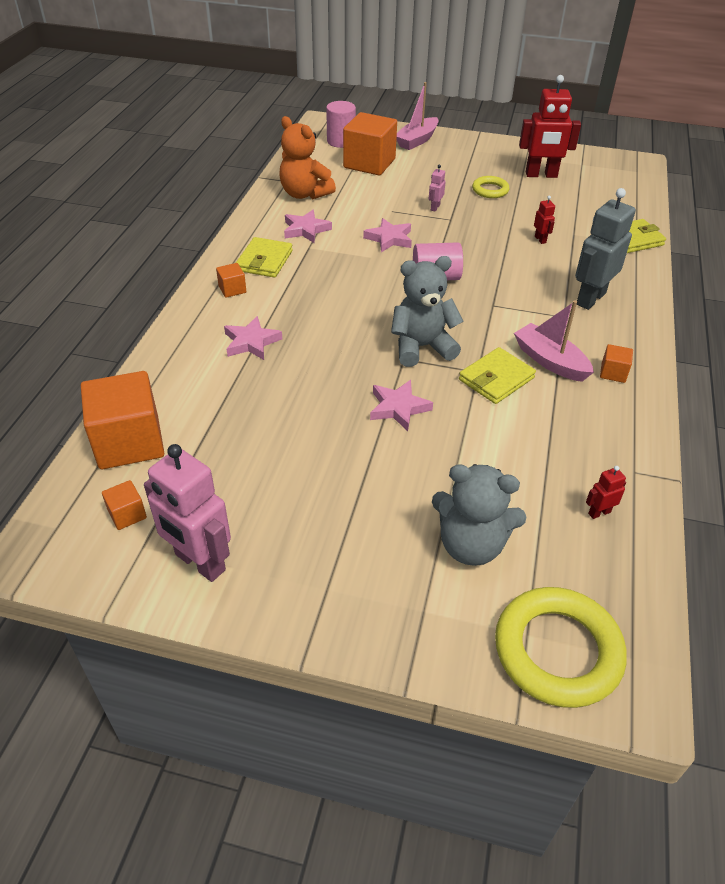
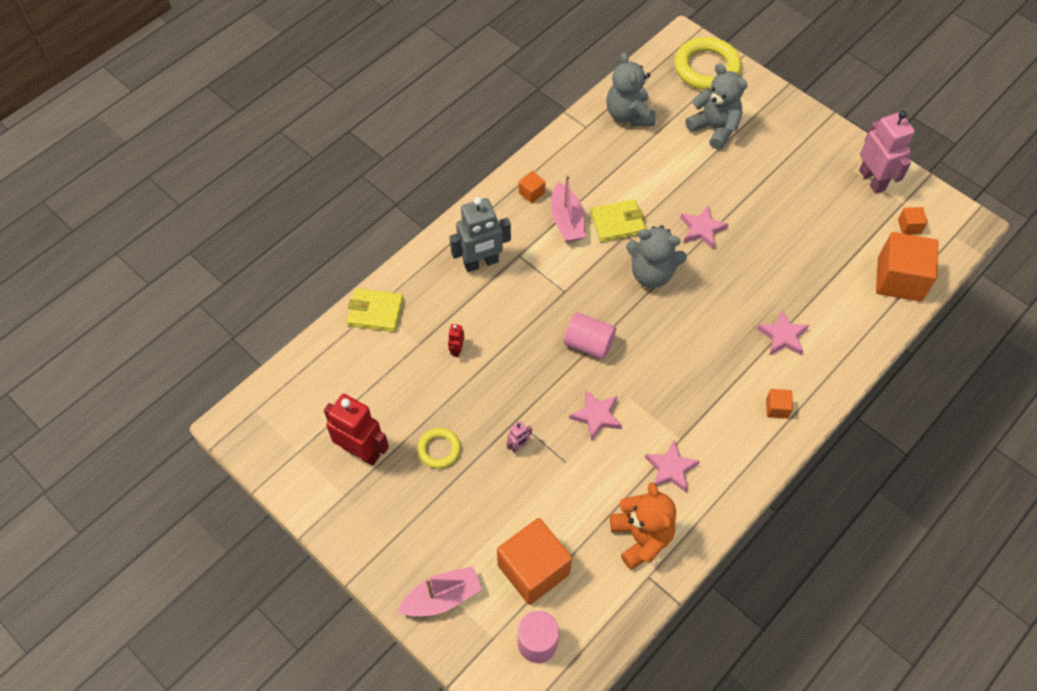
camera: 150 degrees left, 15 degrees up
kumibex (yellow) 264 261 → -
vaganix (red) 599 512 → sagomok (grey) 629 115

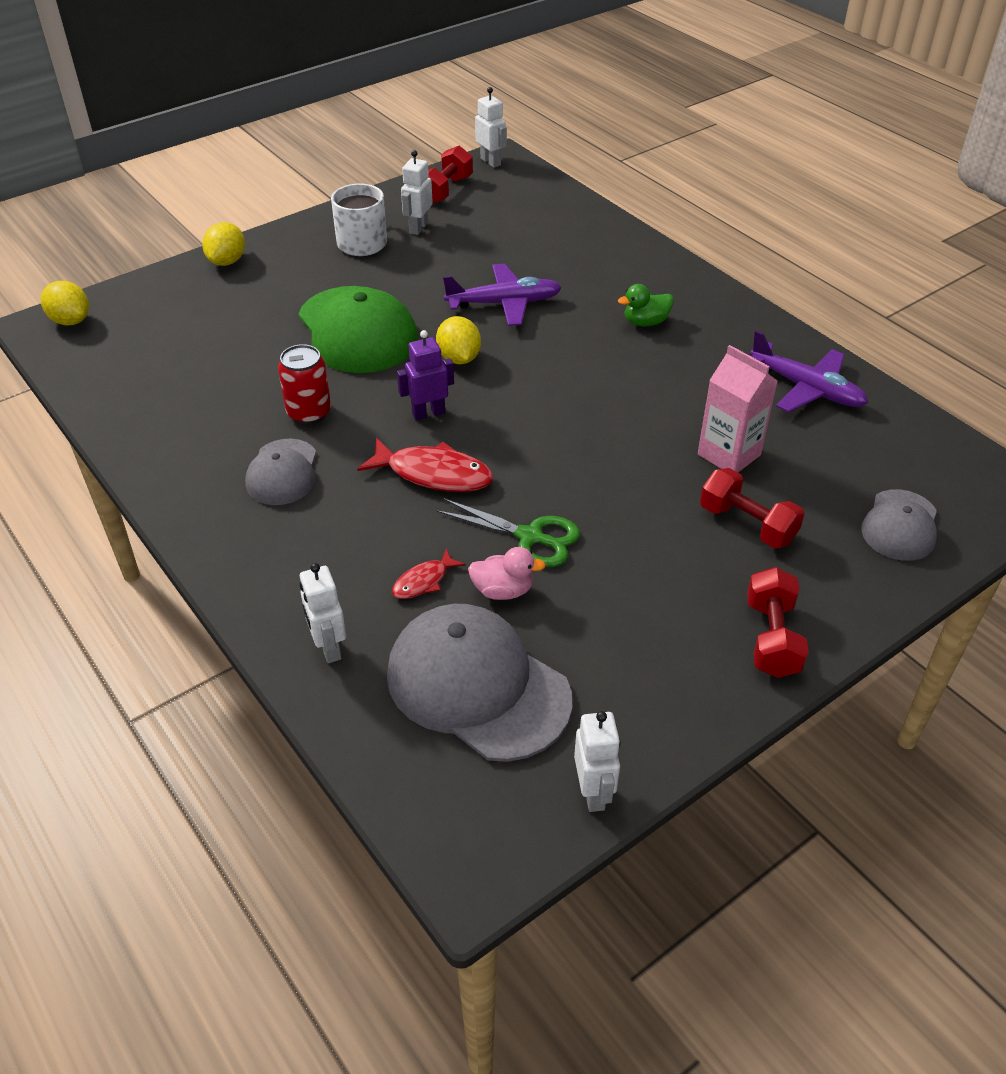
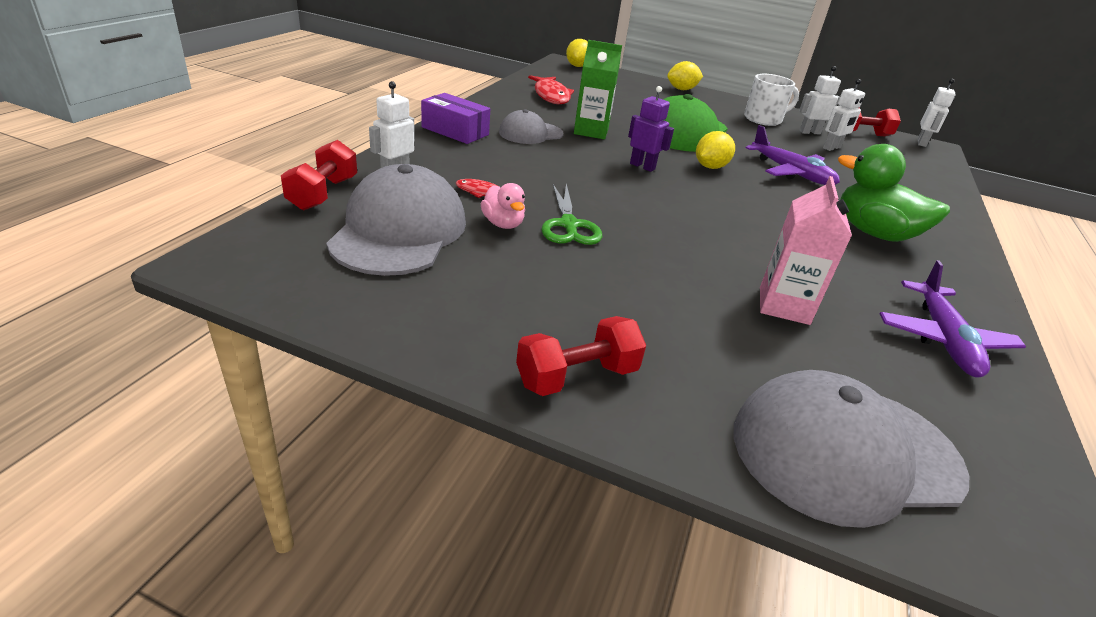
camera: 55 degrees right, 10 degrees down
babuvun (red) 309 412 → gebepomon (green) 591 131
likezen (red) 433 474 → likezen (red) 551 96, move
vaganix (white) 593 792 → vaganix (white) 832 148, move
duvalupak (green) 645 322 → duvalupak (green) 874 233, x1.92
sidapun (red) 747 524 → sidapun (red) 323 194, move
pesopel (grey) 900 525 → pesopel (grey) 844 451, x1.76
- → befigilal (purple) 455 131

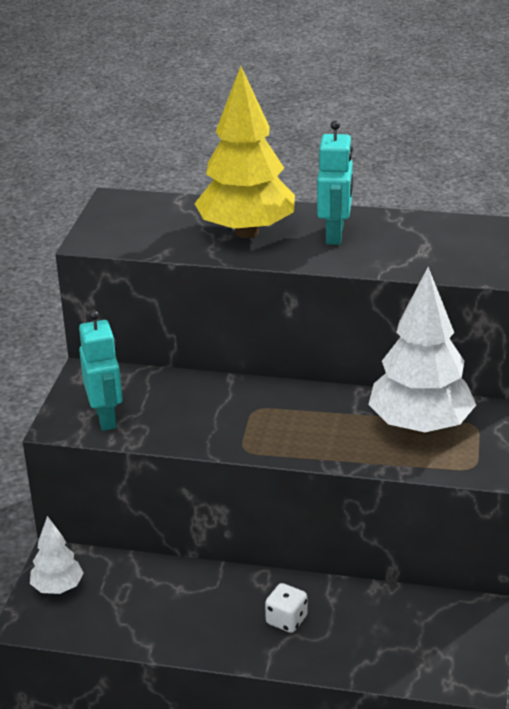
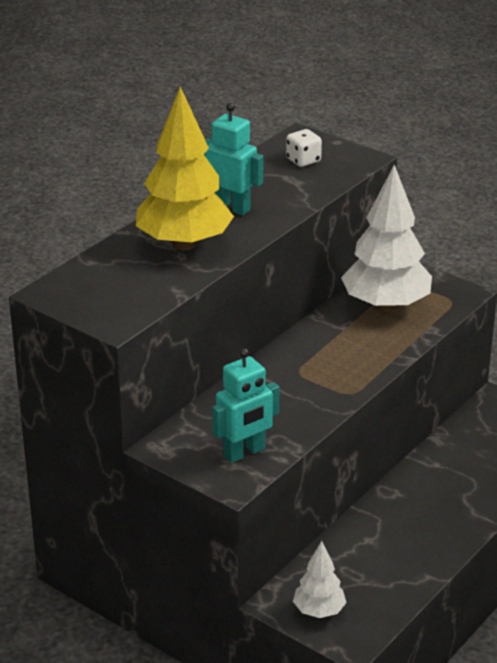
camera: 65 degrees left, 0 degrees up
vaganix (turquoise) 106 417 → vaganix (turquoise) 244 453, 135 degrees clockwise
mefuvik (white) 286 620 → mefuvik (white) 303 160, move

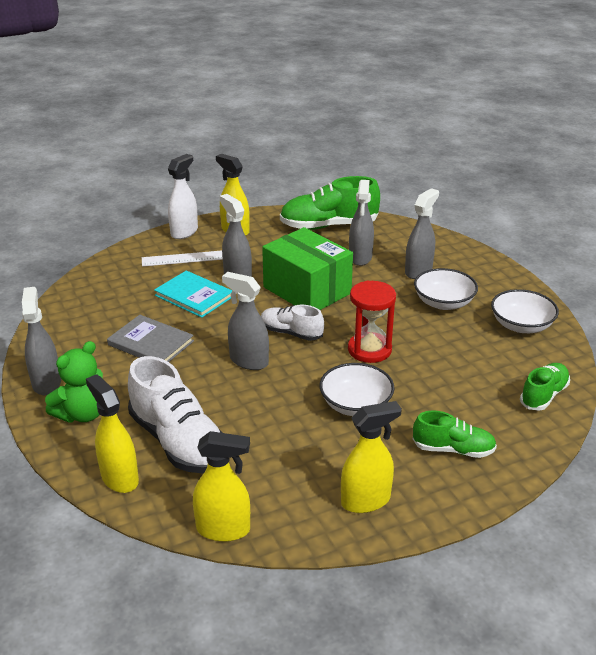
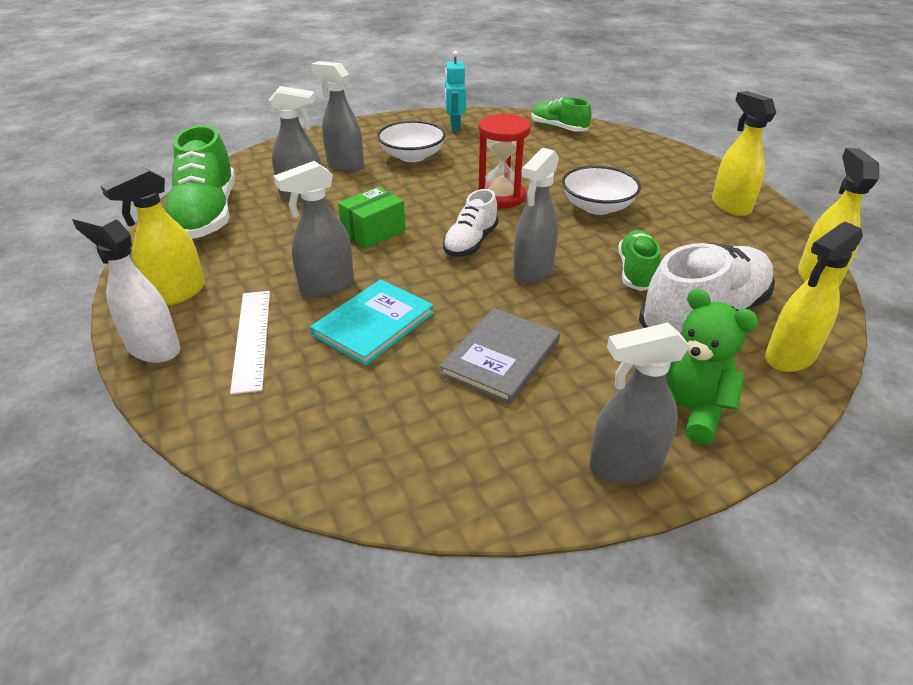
camera: 90 degrees left, 5 degrees up
befigilal (green) 307 290 → befigilal (green) 373 232, x0.54
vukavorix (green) 453 449 → vukavorix (green) 636 271, move
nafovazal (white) 521 325 → vaganix (turquoise) 454 127

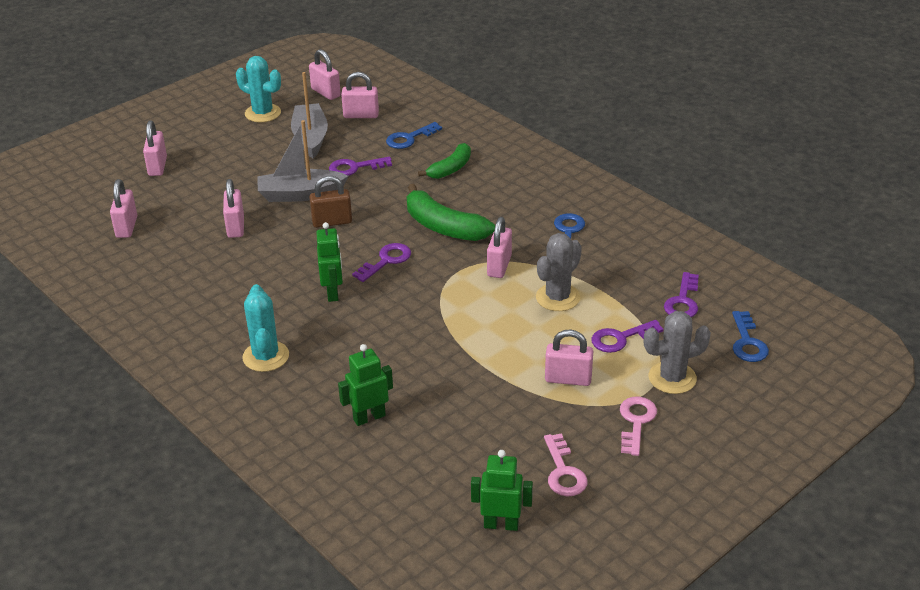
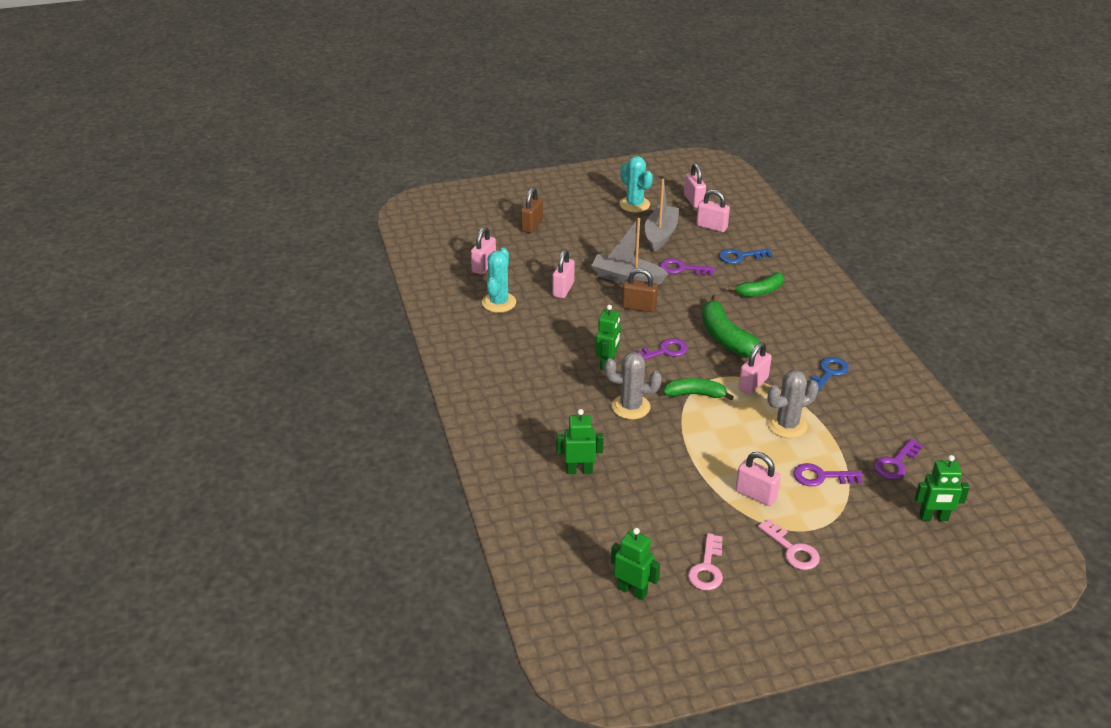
camera: 25 degrees right, 0 degrees up
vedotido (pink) 157 166 → vedotido (brown) 532 225
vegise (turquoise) 266 356 → vegise (turquoise) 499 302, move
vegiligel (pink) 636 422 → vegiligel (pink) 792 550, 105 degrees clockwise
vegise (grey) 672 378 → vegise (grey) 631 407, move
vegiligel (blue) 747 342 → vaganix (green) 933 517
- → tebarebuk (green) 695 394

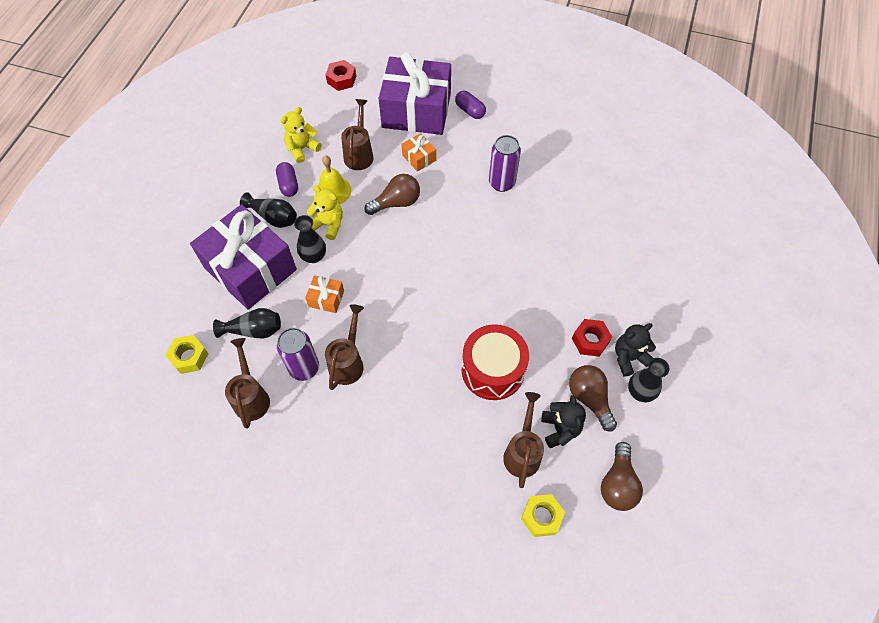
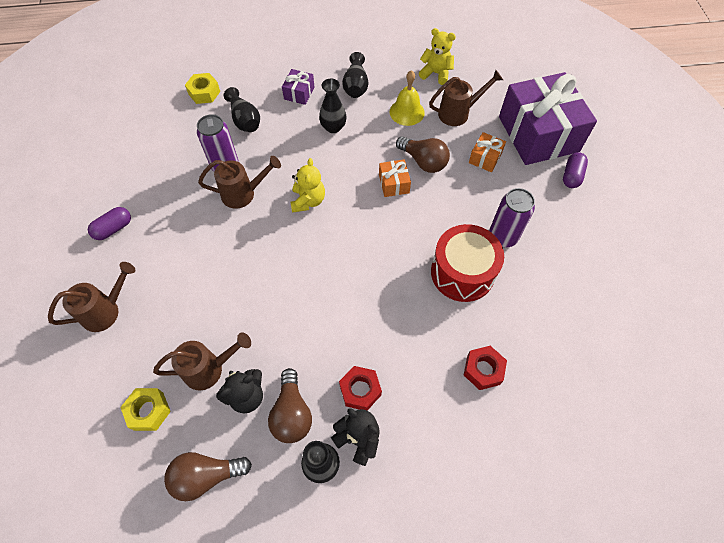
camera: 65 degrees right, 0 degrees up
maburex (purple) 250 268 → maburex (purple) 299 93, x0.41
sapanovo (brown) 251 397 → sapanovo (brown) 106 311, move
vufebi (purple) 288 185 → vufebi (purple) 113 228, move
maburex (orange) 326 298 → maburex (orange) 394 184, move
sagomok (yellow) 329 225 → sagomok (yellow) 308 201, move
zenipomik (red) 341 79 → zenipomik (red) 483 370, move
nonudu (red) 493 370 → nonudu (red) 462 272, move
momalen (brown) 589 398 → momalen (brown) 292 413, 135 degrees clockwise

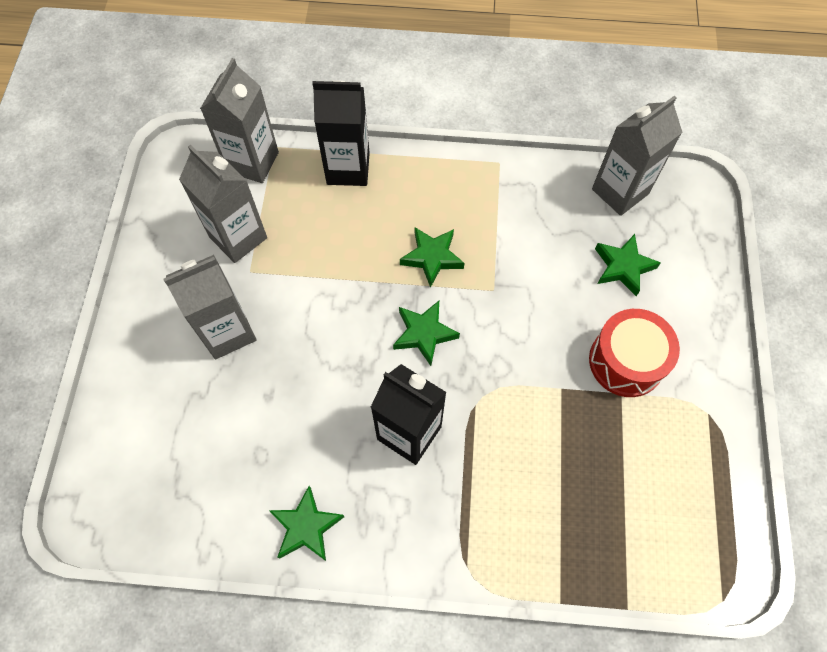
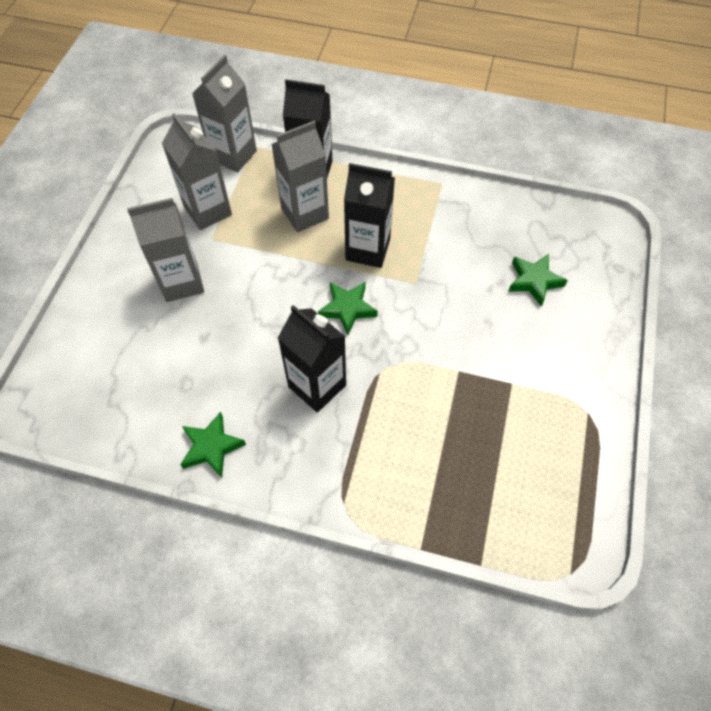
camera: 10 degrees right, 5 degrees down
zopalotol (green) 432 257 → gebepomon (black) 367 250
nonudu (red) 626 361 → -
gebepomon (grey) 620 191 → gebepomon (grey) 304 213, move

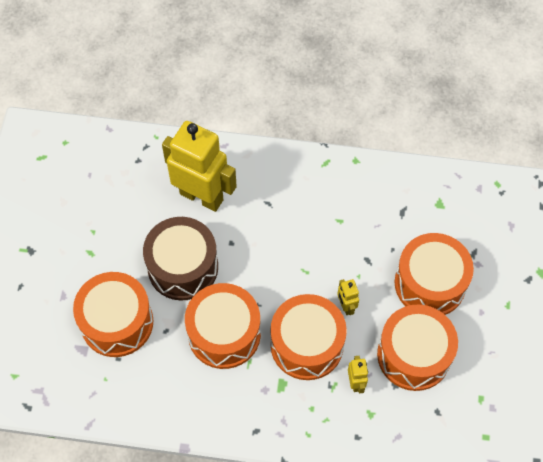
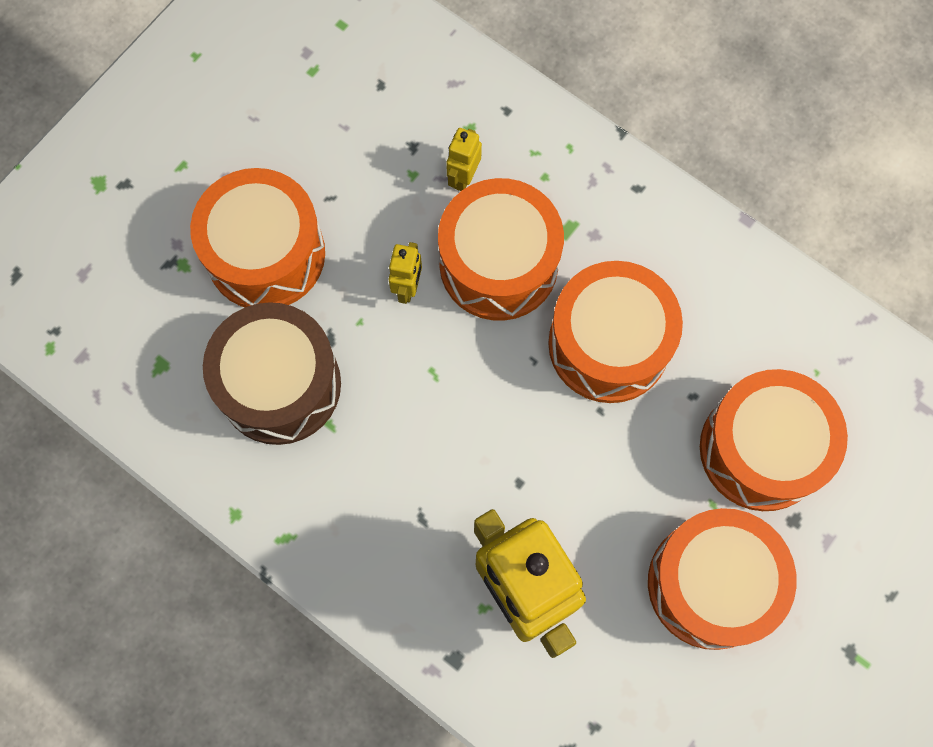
camera: 150 degrees left, 10 degrees up
nonudu (brown) 183 267 → nonudu (brown) 279 384, move
nonudu (orange) 413 355 → nonudu (orange) 711 584, move

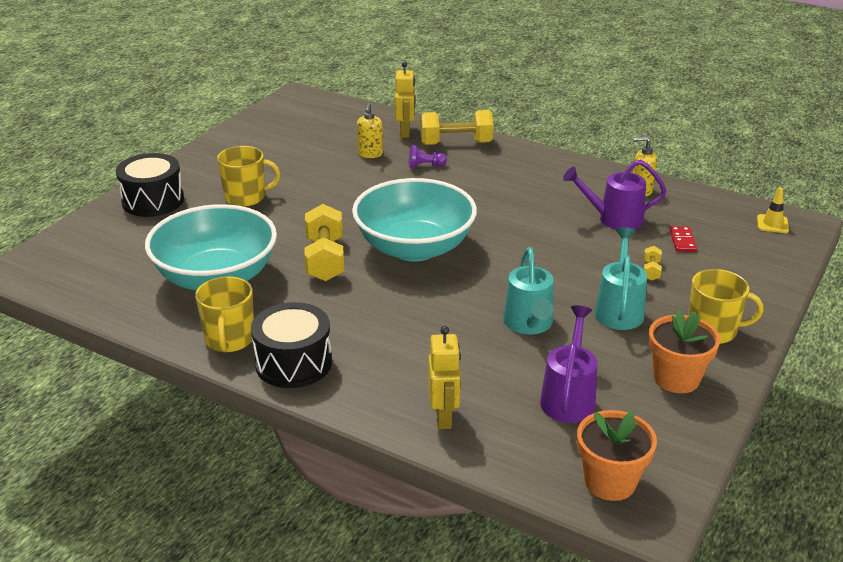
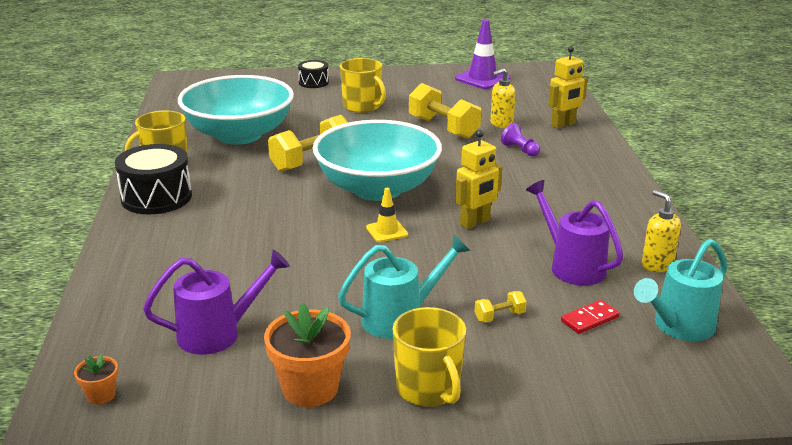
camera: 55 degrees right, 5 degrees down
nonudu (black) 153 201 → nonudu (black) 313 82, x0.56
sidapun (yellow) 456 143 → sidapun (yellow) 443 128, move
vaganix (yellow) 444 417 → vaganix (yellow) 475 222, move
sapanovo (turquoise) 529 325 → sapanovo (turquoise) 678 327, move
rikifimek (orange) 610 482 → rikifimek (orange) 101 395, x0.49
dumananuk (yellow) 772 224 → dumananuk (yellow) 387 231, move
- → dumananuk (purple) 482 79

